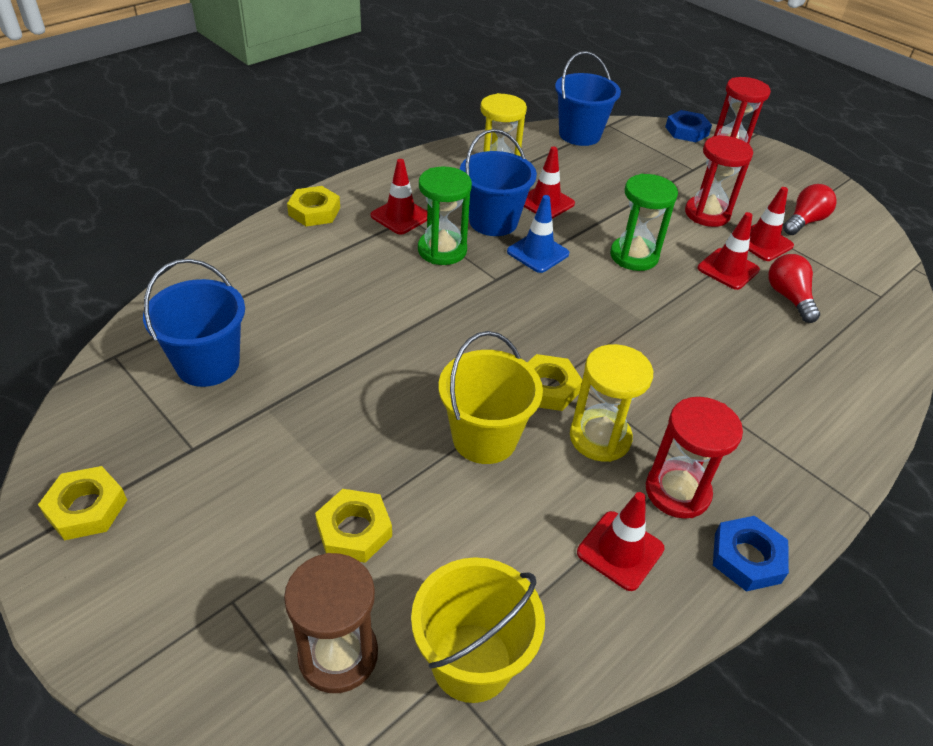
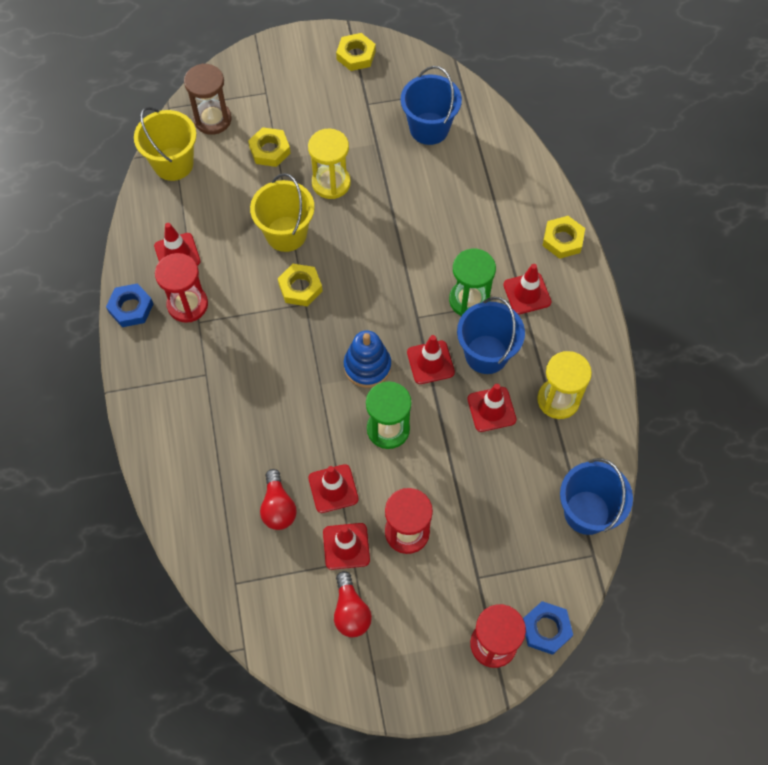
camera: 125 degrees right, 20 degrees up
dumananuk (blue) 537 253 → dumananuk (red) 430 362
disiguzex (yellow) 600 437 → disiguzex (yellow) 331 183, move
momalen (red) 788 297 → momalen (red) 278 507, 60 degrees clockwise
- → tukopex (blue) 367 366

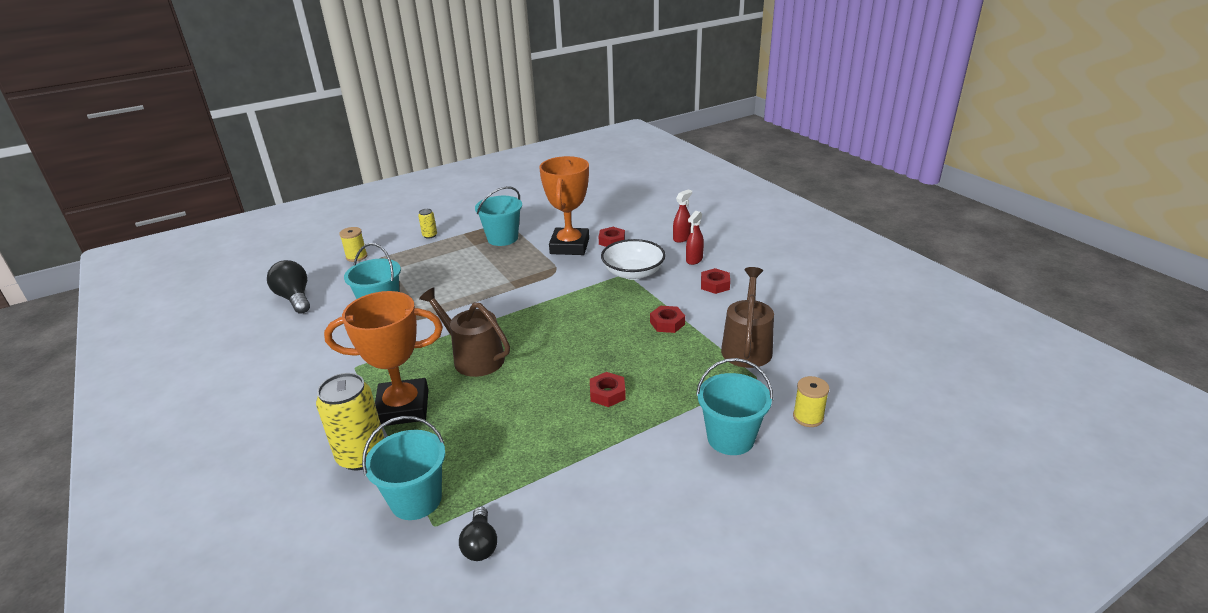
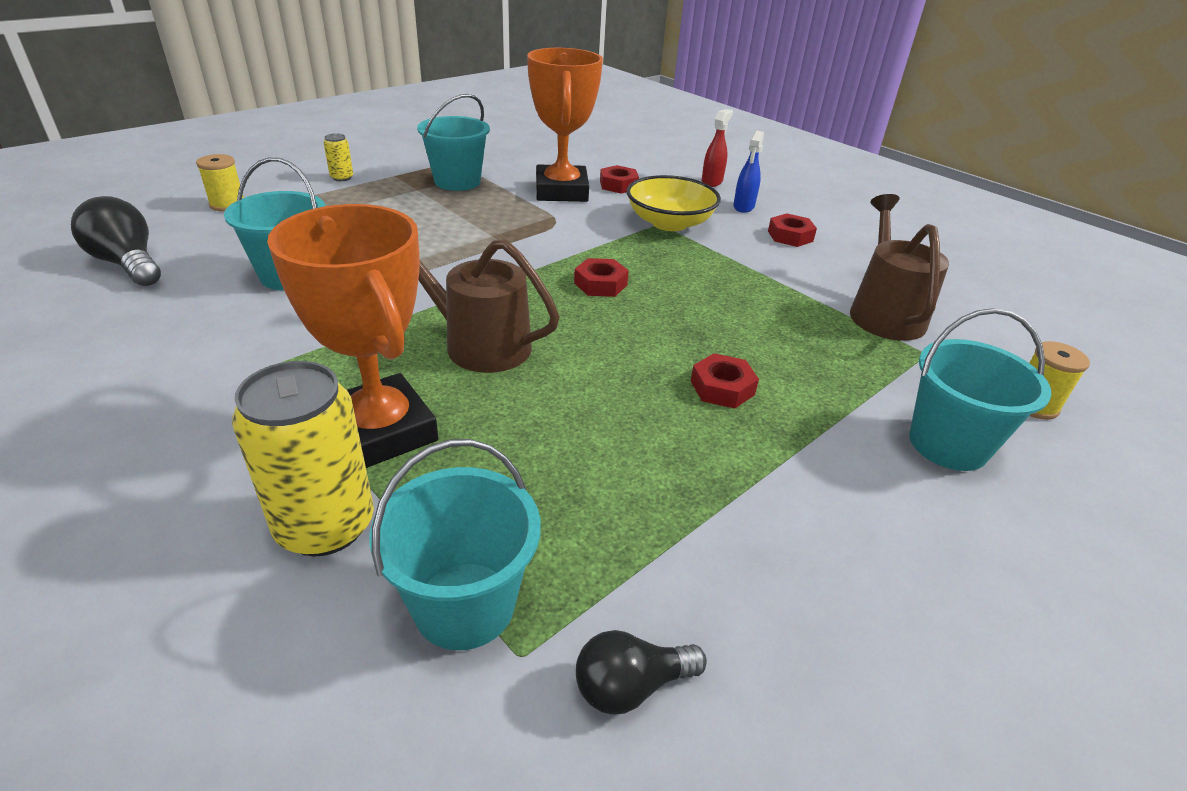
camera: 15 degrees left, 5 degrees up
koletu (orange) 403 408 → koletu (orange) 380 431, 75 degrees clockwise
momalen (black) 480 544 → momalen (black) 630 686, 90 degrees clockwise
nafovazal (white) 633 273 → nafovazal (yellow) 669 223
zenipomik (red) 667 323 → zenipomik (red) 600 284, move
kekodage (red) 694 260 → kekodage (blue) 743 207

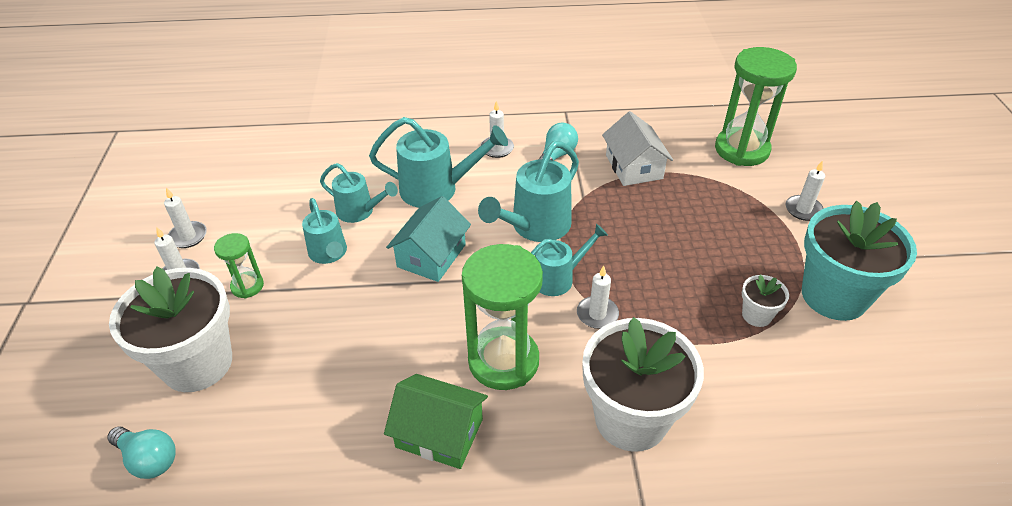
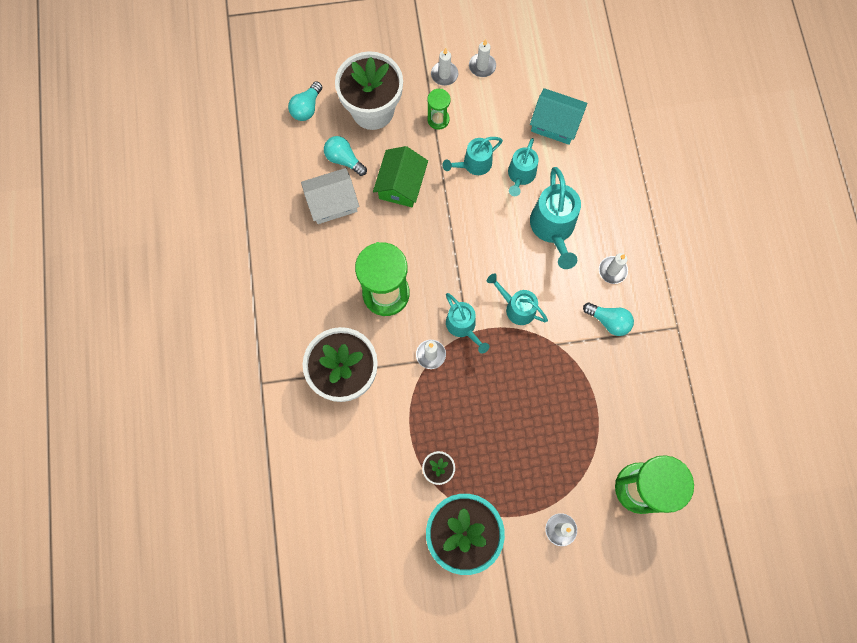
camera: 85 degrees right, 30 degrees up
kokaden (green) 439 433 → kokaden (green) 401 184, move
kokaden (turquoise) 431 255 → kokaden (turquoise) 555 123, move
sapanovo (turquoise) 535 227 → sapanovo (turquoise) 516 307, x0.64
kokaden (white) 634 167 → kokaden (white) 332 202, move
- → momalen (turquoise) 344 159

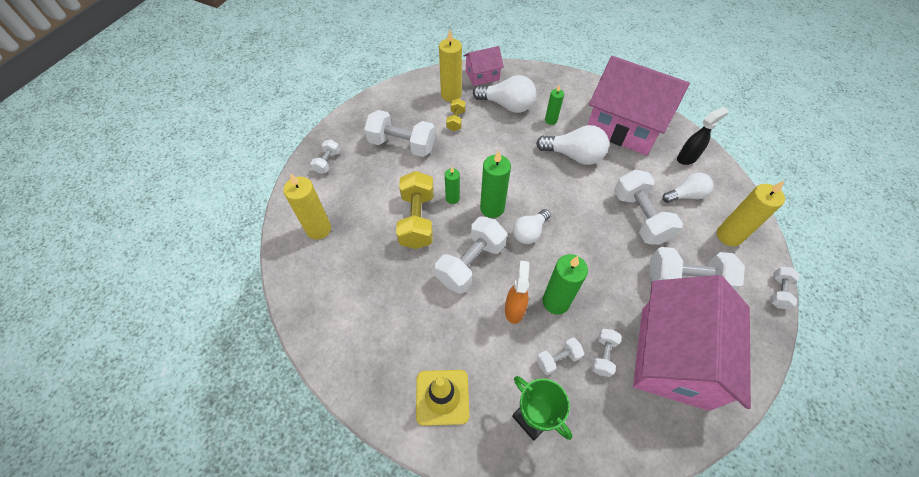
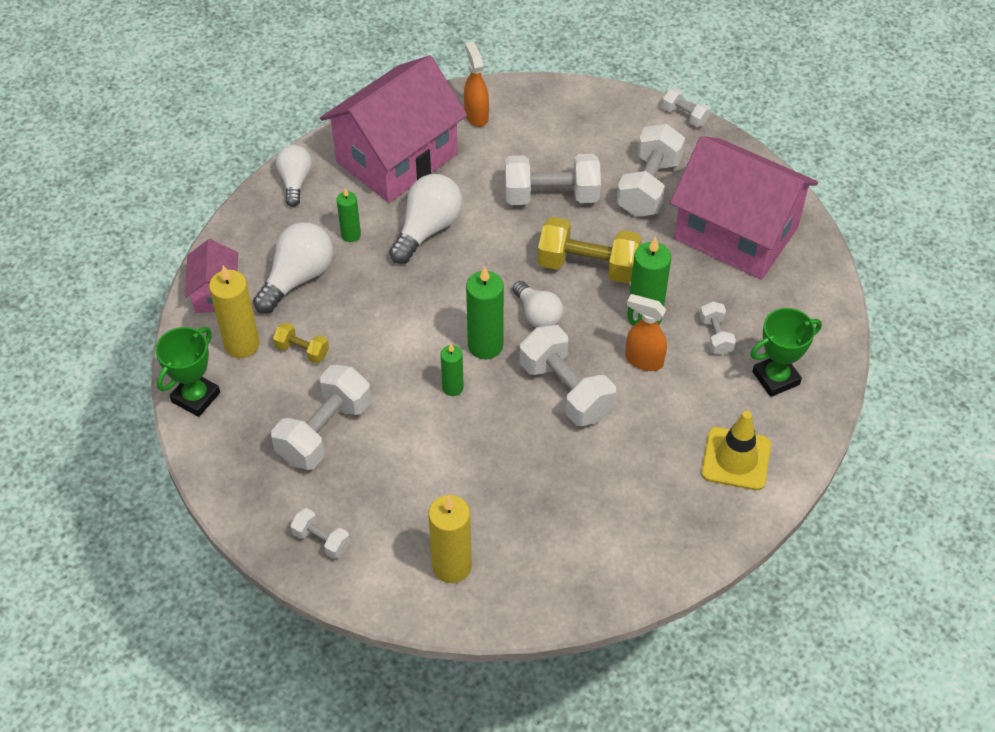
camera: 75 degrees left, 5 degrees down
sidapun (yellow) 417 220 → sidapun (yellow) 588 266, move
sidapun (white) 603 355 → -
momalen (white) 685 195 → momalen (white) 295 182, move
kekodage (black) 687 158 → kekodage (orange) 476 115
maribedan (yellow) 729 236 → -
- → koletu (green) 196 397

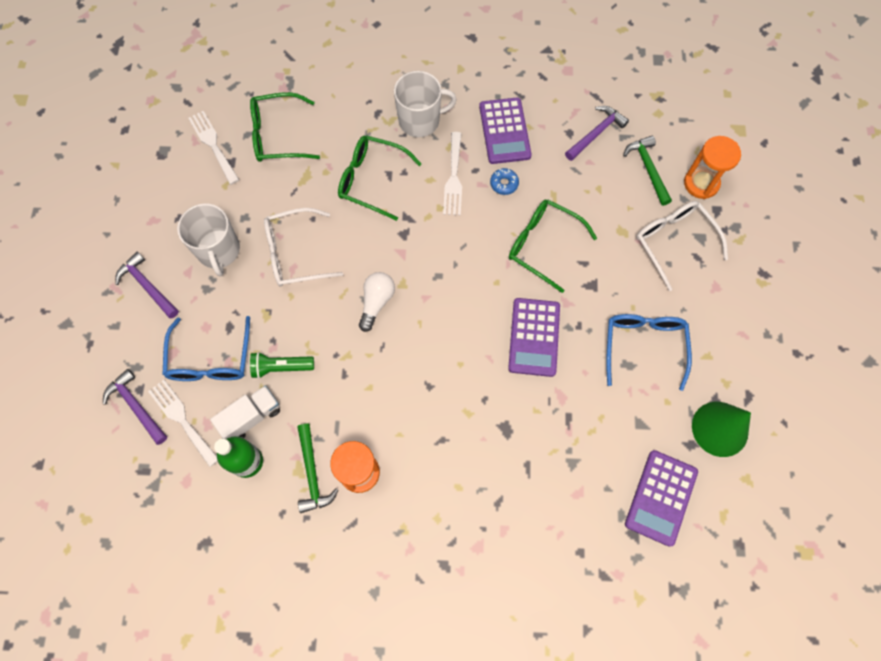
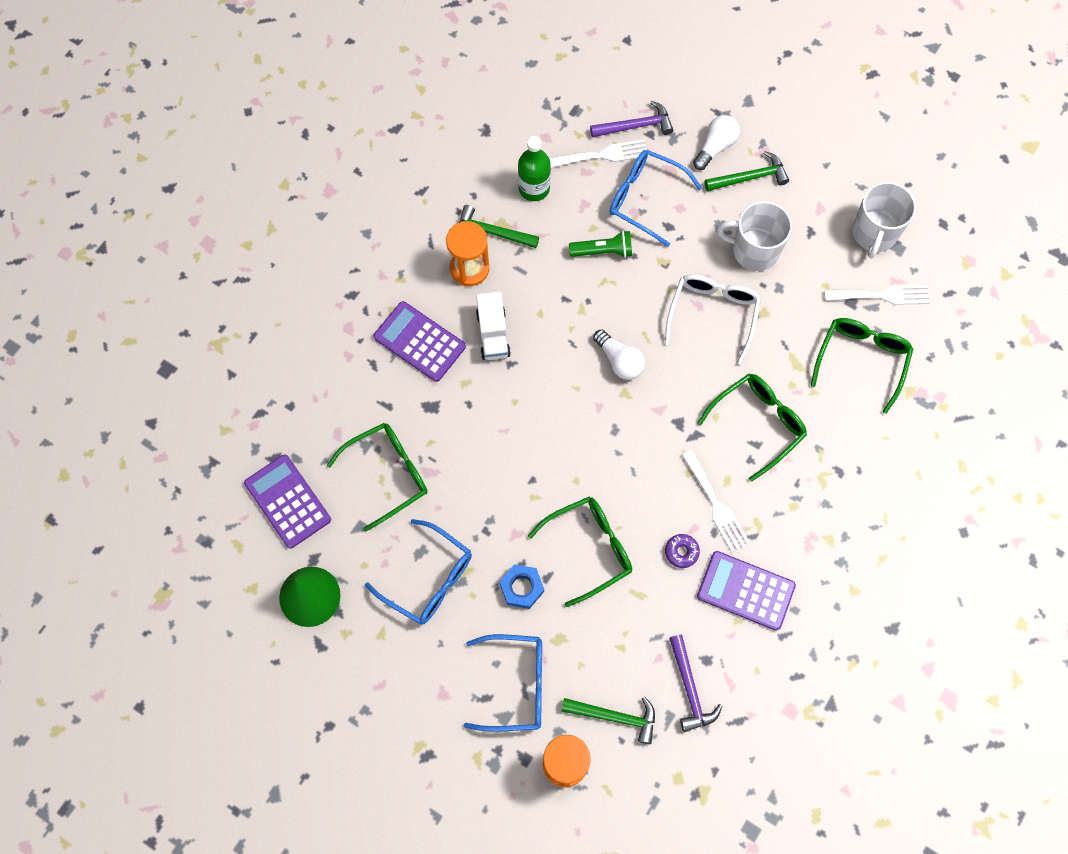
camera: 120 degrees right, 0 degrees up
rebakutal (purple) 147 286 → rebakutal (green) 750 177
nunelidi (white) 251 417 → nunelidi (white) 493 334, move
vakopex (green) 281 367 → vakopex (green) 603 251, 60 degrees clockwise
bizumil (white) 420 120 → bizumil (white) 874 233, move
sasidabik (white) 453 178 → sasidabik (white) 716 505, 150 degrees counterclockwise
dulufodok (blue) 504 184 → dulufodok (purple) 681 552
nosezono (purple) 534 337 → nosezono (purple) 419 342, move
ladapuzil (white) 674 242 → ladapuzil (blue) 516 685
- → ladapuzil (green) 388 474
- → zenipomik (blue) 521 588
- → momalen (white) 715 147

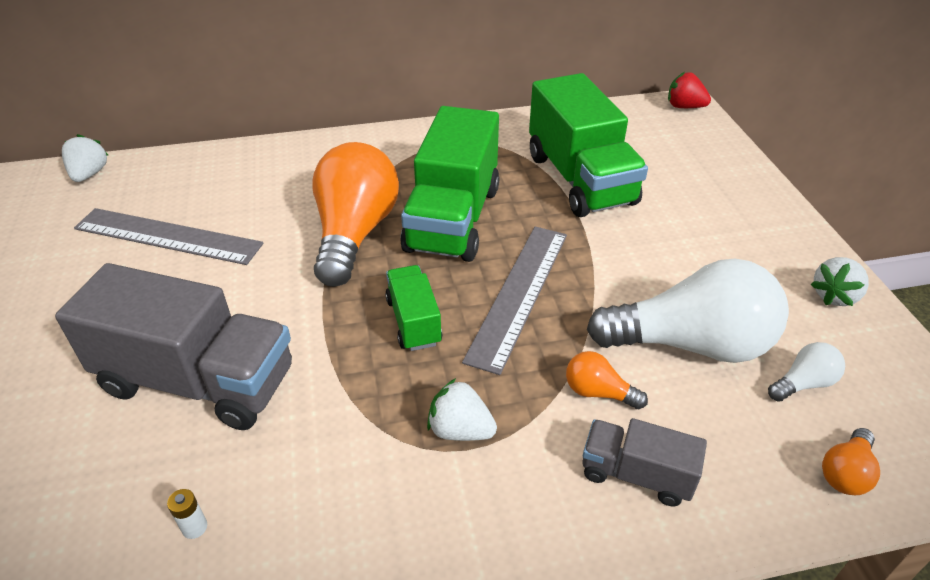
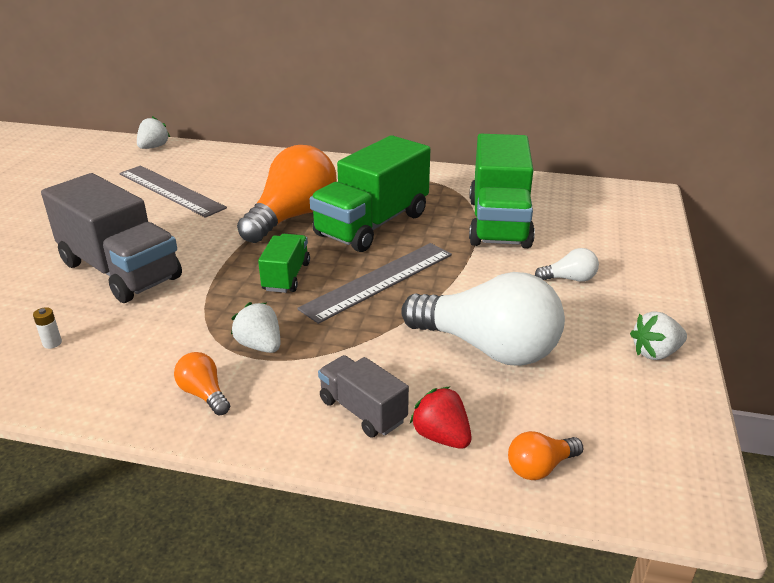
camera: 25 degrees right, 10 degrees down
momalen (orange) 598 392 → momalen (orange) 204 394, move
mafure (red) 684 107 → mafure (red) 441 436, move
momalen (white) 803 383 → momalen (white) 569 279, move

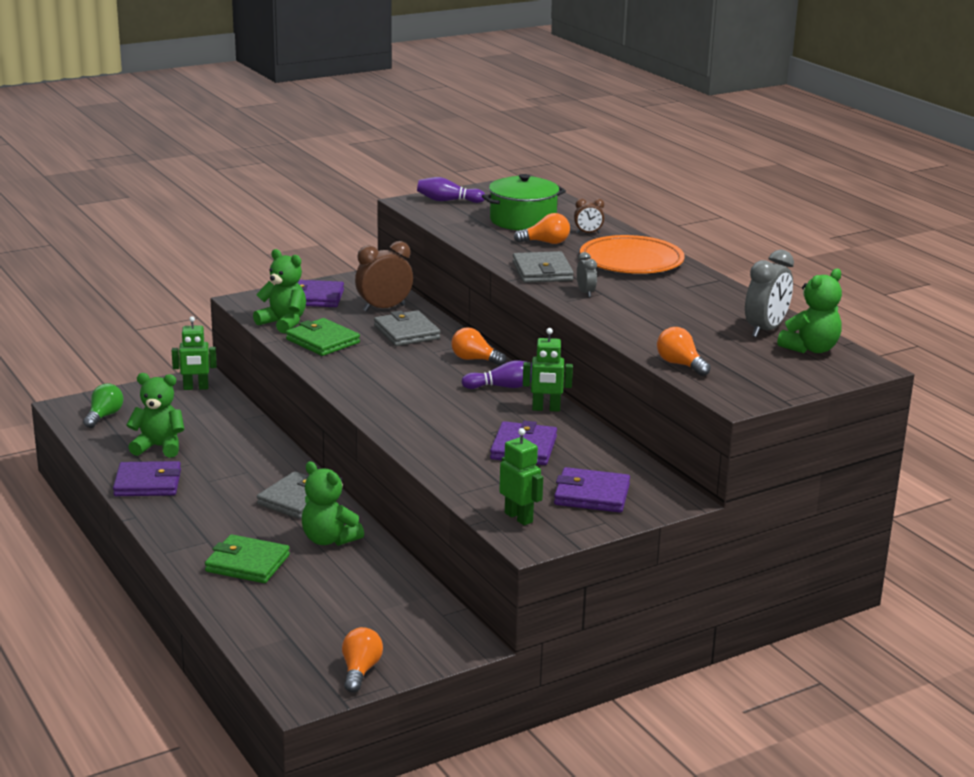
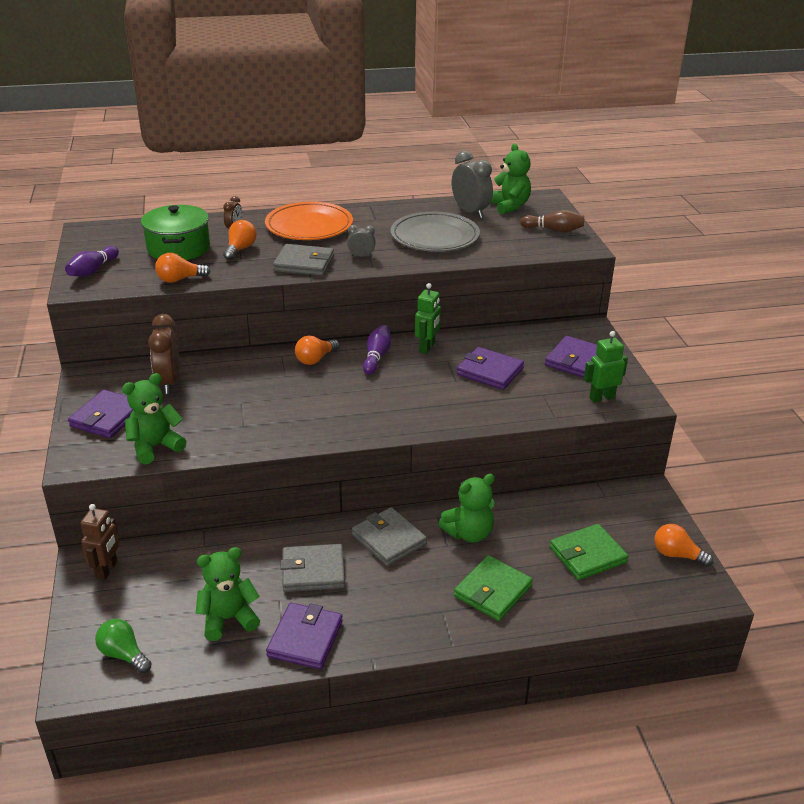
camera: 70 degrees left, 10 degrees up
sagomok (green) 159 447 → sagomok (green) 228 619, 45 degrees clockwise
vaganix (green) 196 388 → vaganix (brown) 107 570
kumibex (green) 322 341 → kumibex (green) 587 555, move
kumibex (grey) 406 332 → kumibex (grey) 313 571, move
momalen (orange) 680 364 → momalen (orange) 179 279, move
- → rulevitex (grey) 434 237
- → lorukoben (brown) 554 230

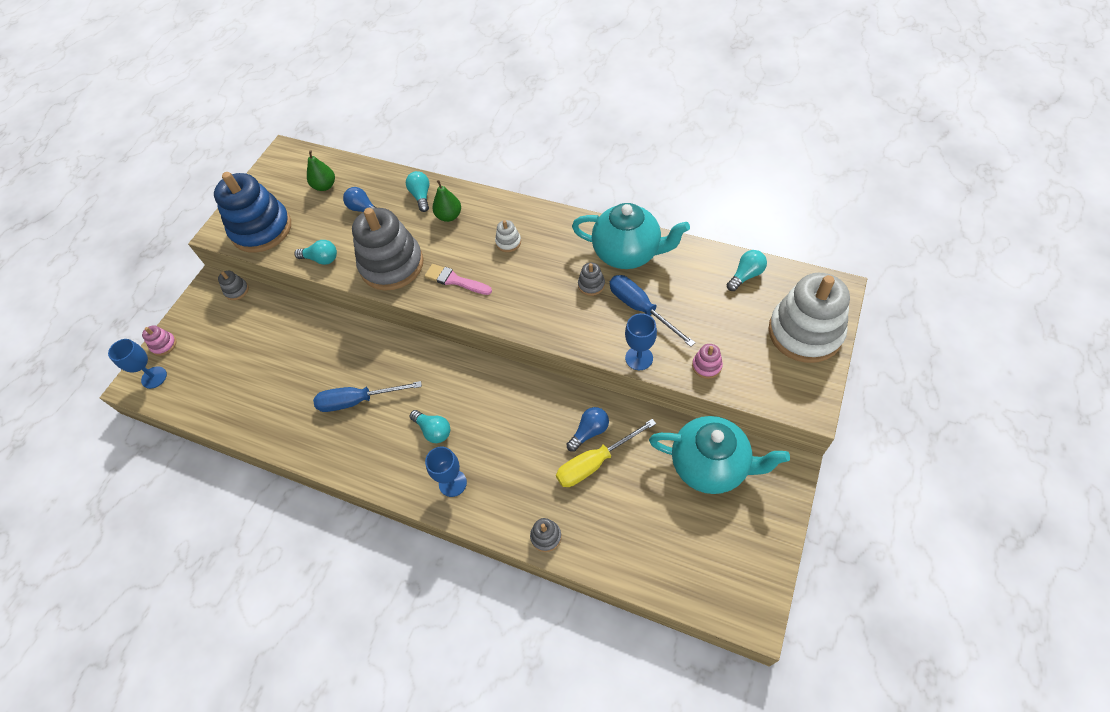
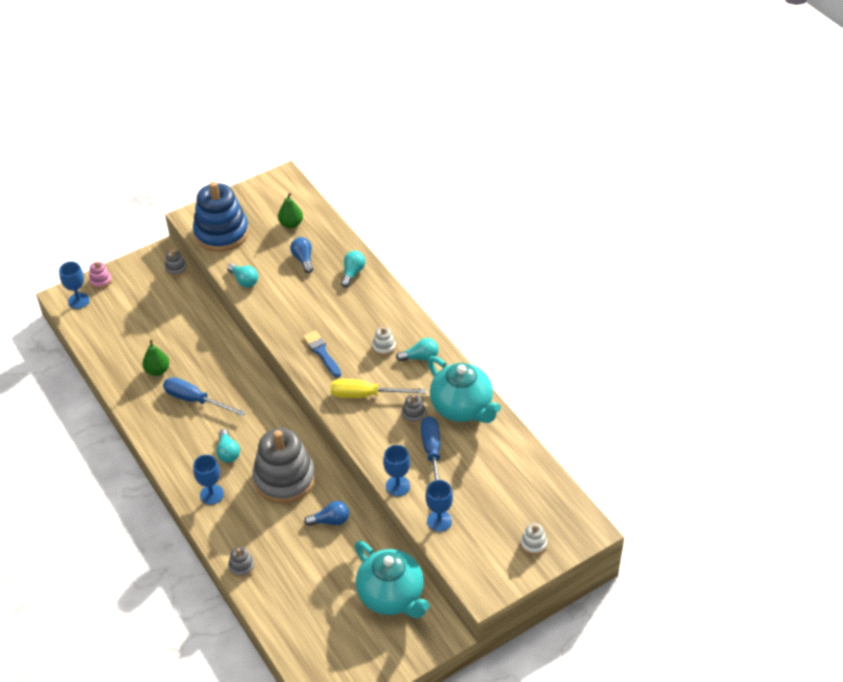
camera: 30 degrees right, 10 degrees down
tukopex (grey) 392 265 → tukopex (grey) 284 479, move
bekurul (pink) 455 280 → bekurul (blue) 322 352
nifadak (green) 449 216 → nifadak (green) 157 370, move
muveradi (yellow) 595 462 → muveradi (yellow) 366 395, move
tukopex (pink) 706 366 → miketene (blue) 439 521
momalen (turquoise) 746 275 → momalen (turquoise) 420 357, move
tukopex (white) 805 332 → tukopex (white) 533 544, x0.40

